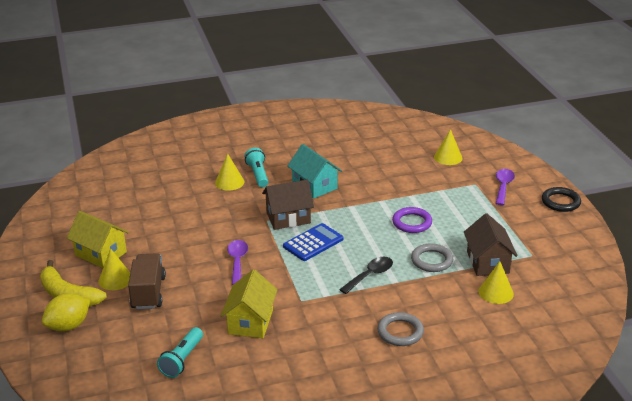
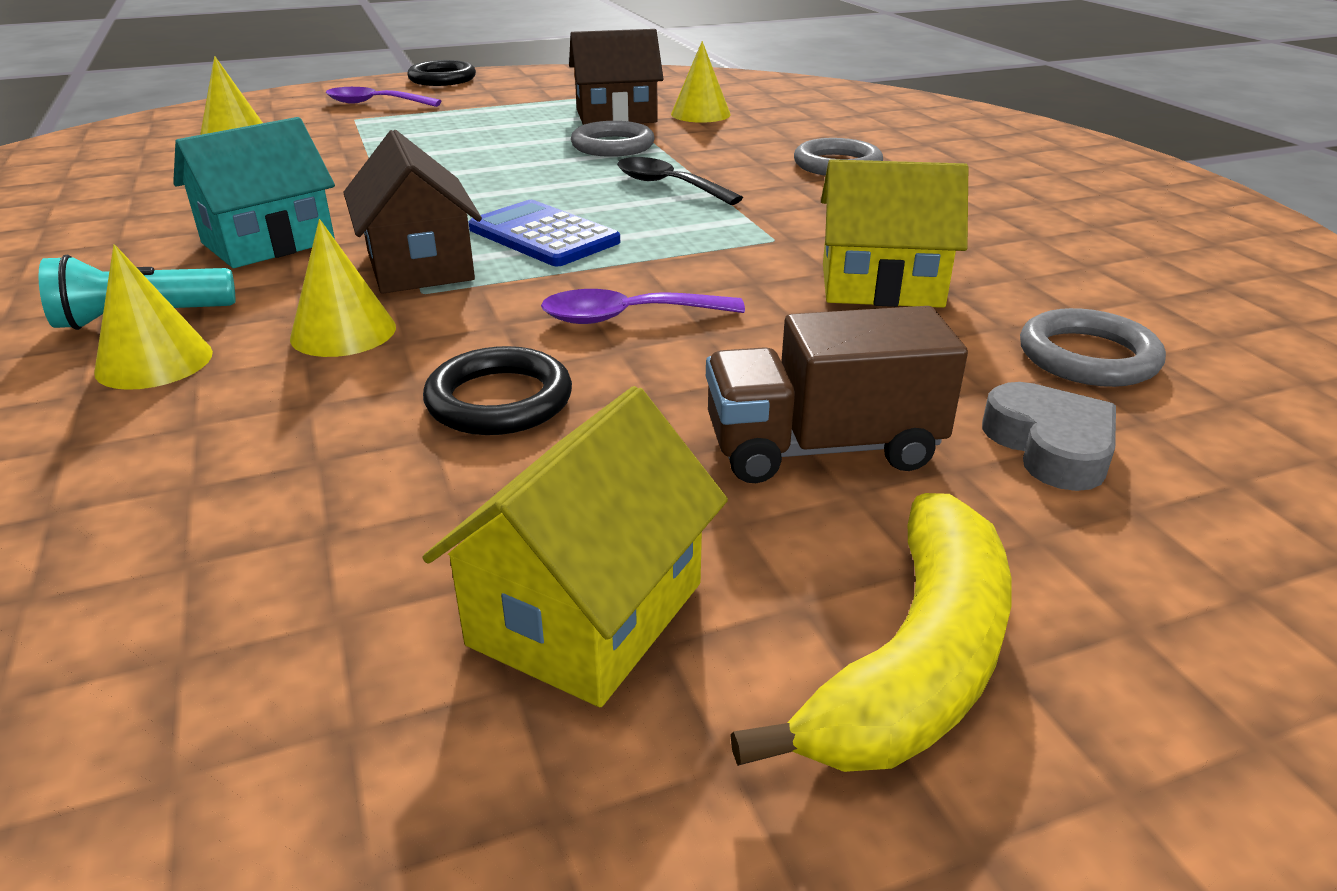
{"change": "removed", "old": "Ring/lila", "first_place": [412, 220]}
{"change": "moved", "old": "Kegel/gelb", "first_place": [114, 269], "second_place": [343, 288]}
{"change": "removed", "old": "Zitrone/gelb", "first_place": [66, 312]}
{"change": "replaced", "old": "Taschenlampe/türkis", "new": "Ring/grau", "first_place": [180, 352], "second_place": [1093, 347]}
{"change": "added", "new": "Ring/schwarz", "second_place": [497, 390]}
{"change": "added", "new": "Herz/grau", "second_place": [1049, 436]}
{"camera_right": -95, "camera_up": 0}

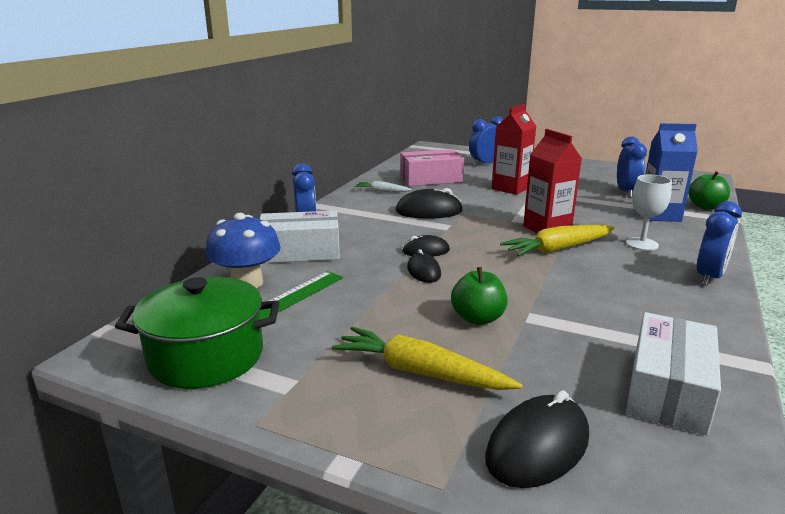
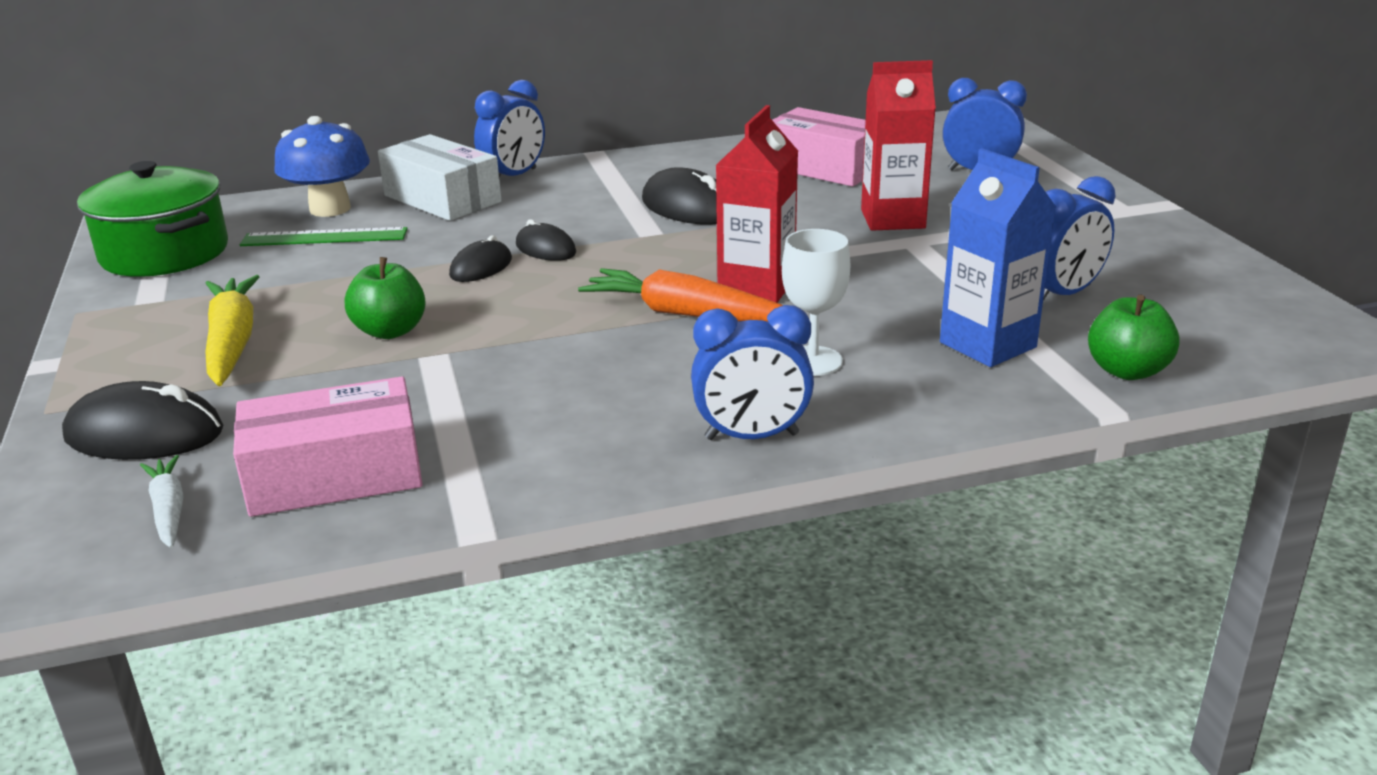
{"change": "moved", "old": "Karotte/weiß", "first_place": [383, 186], "second_place": [161, 501]}
{"change": "recoloured", "old": "Karotte/gelb", "new": "Karotte/orange", "first_place": [557, 240], "second_place": [680, 295]}
{"change": "recoloured", "old": "Schachtel/weiß", "new": "Schachtel/rosa", "first_place": [673, 373], "second_place": [328, 446]}
{"camera_right": 50, "camera_up": 5}

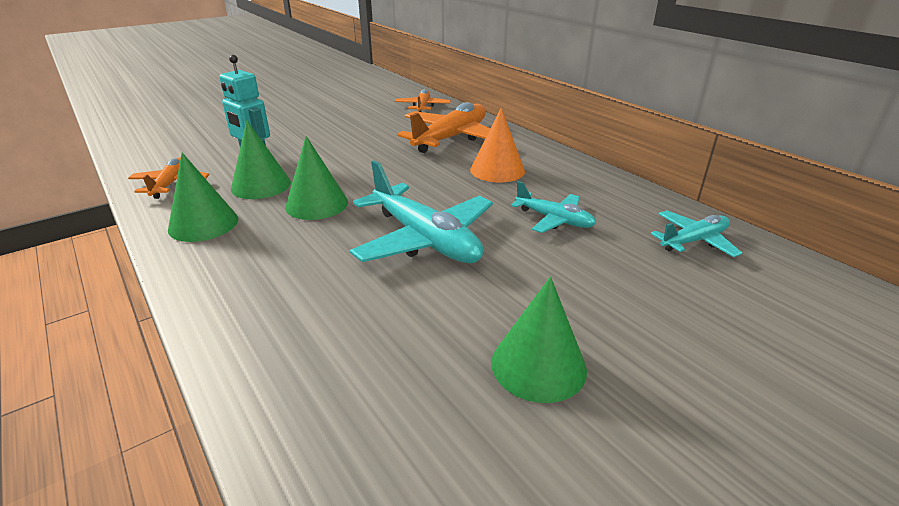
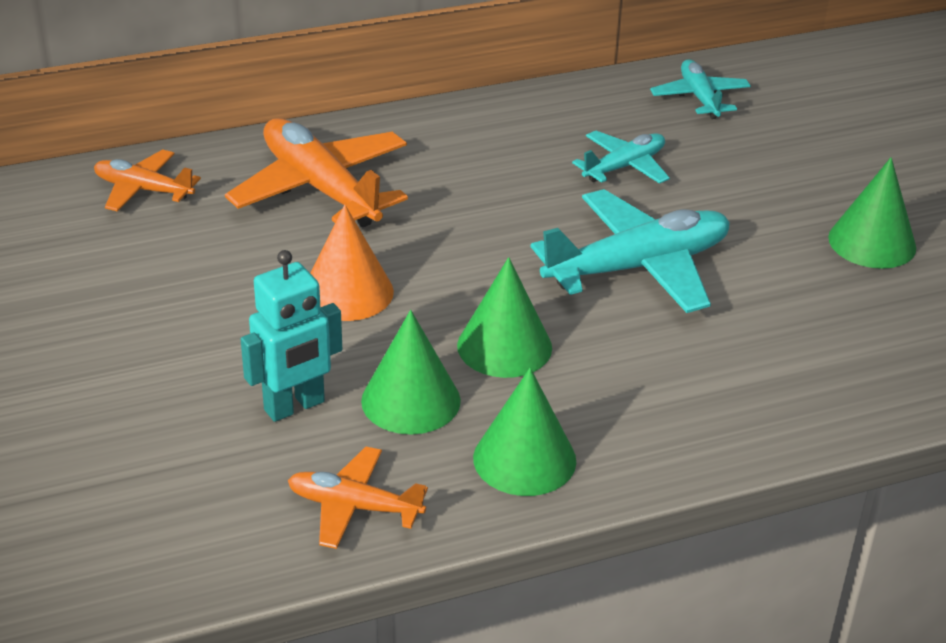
{"change": "moved", "old": "Kegel/orange", "first_place": [497, 145], "second_place": [352, 262]}
{"camera_right": -75, "camera_up": 5}

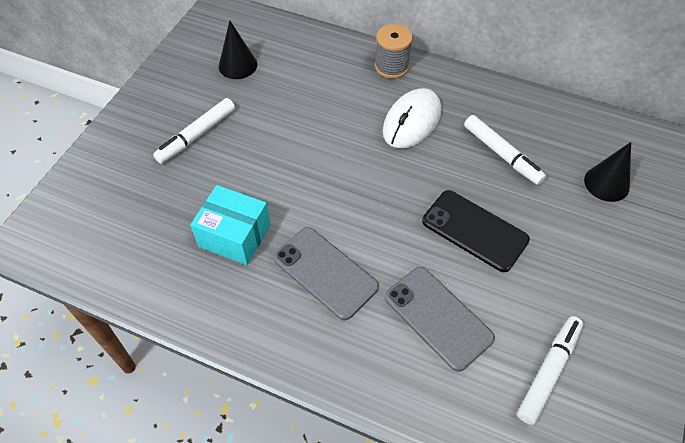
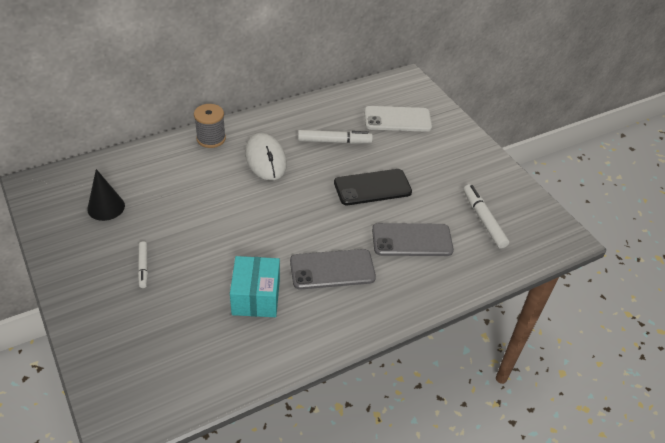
{"change": "resized", "old": "Filzstift/weiß", "first_place": [194, 131], "second_place": [143, 264], "factor": 0.62}
{"change": "replaced", "old": "Kegel/schwarz", "new": "Handy/weiß", "first_place": [607, 172], "second_place": [398, 119]}
{"change": "turned", "old": "Schachtel/türkis", "first_place": [230, 225], "second_place": [255, 286], "degrees": -60}
{"camera_right": -55, "camera_up": -10}

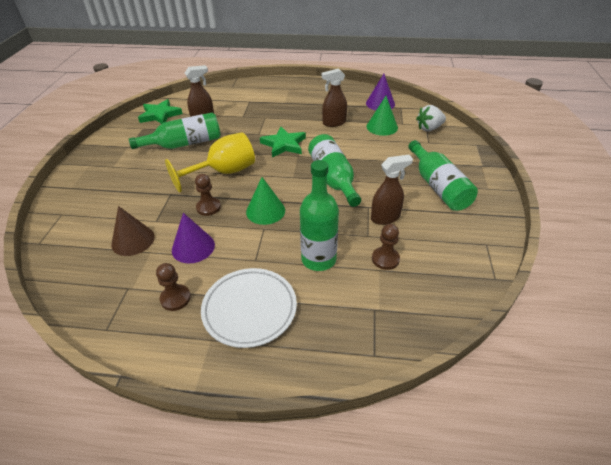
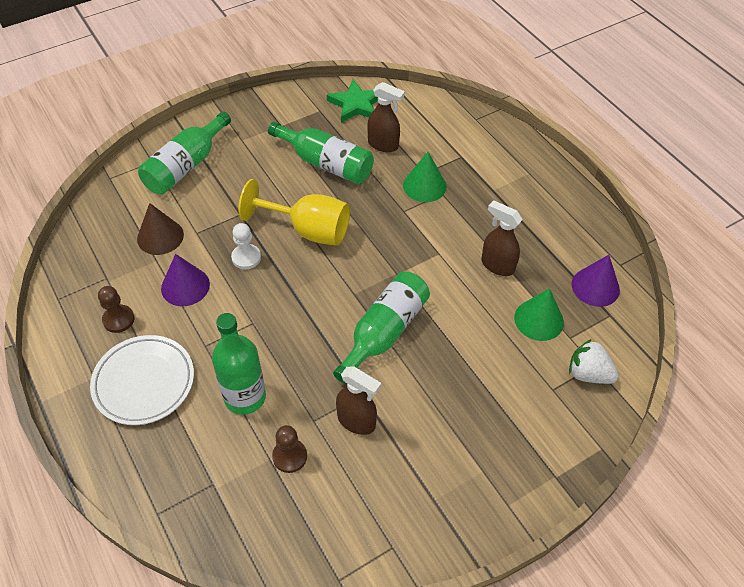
{"change": "removed", "old": "Stern/grün", "first_place": [283, 142]}
{"change": "moved", "old": "Flasche/grün", "first_place": [443, 175], "second_place": [184, 153]}
{"change": "recoloured", "old": "Bauer/braun", "new": "Bauer/weiß", "first_place": [208, 195], "second_place": [246, 246]}
{"change": "moved", "old": "Kegel/grün", "first_place": [265, 201], "second_place": [425, 177]}
{"camera_right": 50, "camera_up": 10}

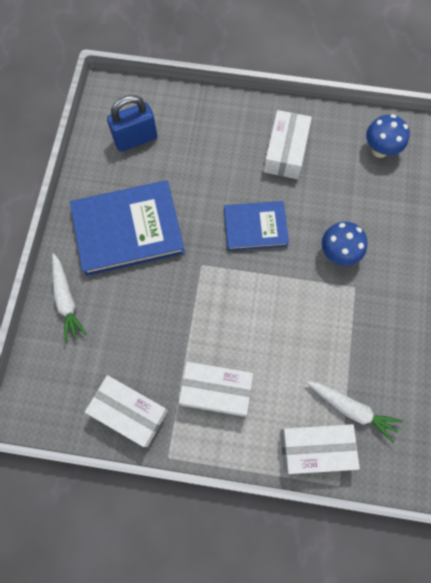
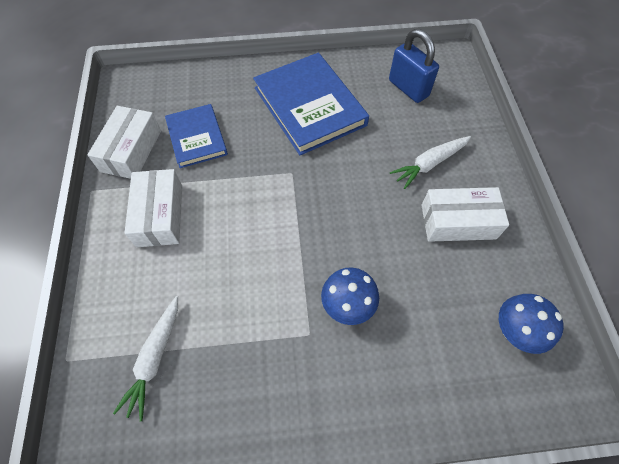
{"change": "moved", "old": "Buch/blau", "first_place": [256, 226], "second_place": [196, 136]}
{"change": "moved", "old": "Karotte/weiß", "first_place": [69, 298], "second_place": [430, 162]}
{"change": "removed", "old": "Schachtel/weiß", "first_place": [320, 449]}
{"camera_right": 75, "camera_up": -10}

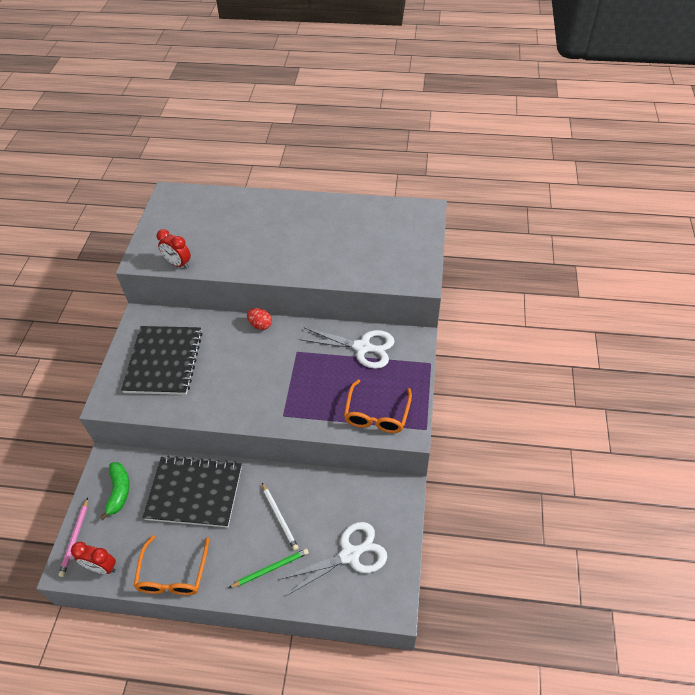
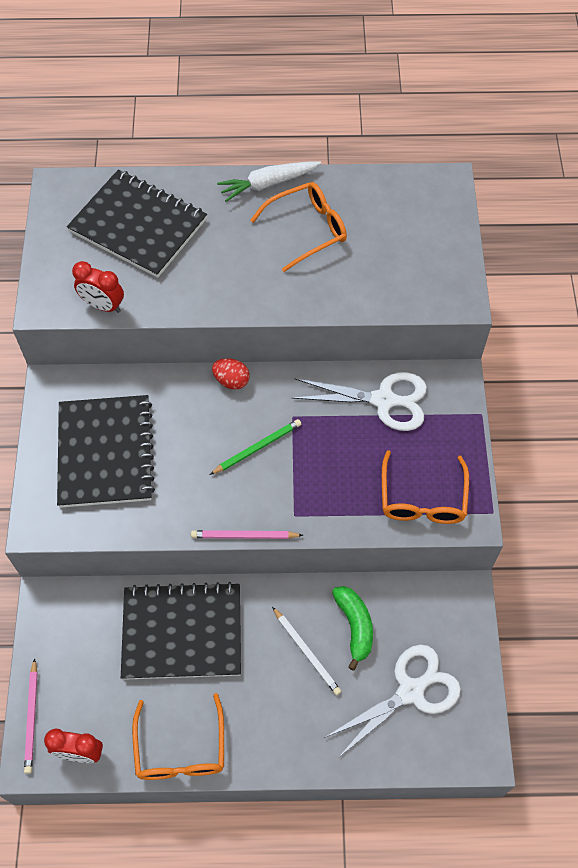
{"change": "moved", "old": "Banane/grün", "first_place": [114, 491], "second_place": [352, 628]}
{"change": "moved", "old": "Bleistift/grün", "first_place": [269, 568], "second_place": [255, 447]}
{"change": "added", "new": "Karotte/weiß", "second_place": [269, 181]}
{"change": "added", "new": "Notizbuch/schwarz", "second_place": [137, 224]}
{"change": "added", "new": "Brille/orange", "second_place": [298, 227]}
{"change": "added", "new": "Bleistift/rosa", "second_place": [247, 534]}
{"camera_right": -10, "camera_up": 10}

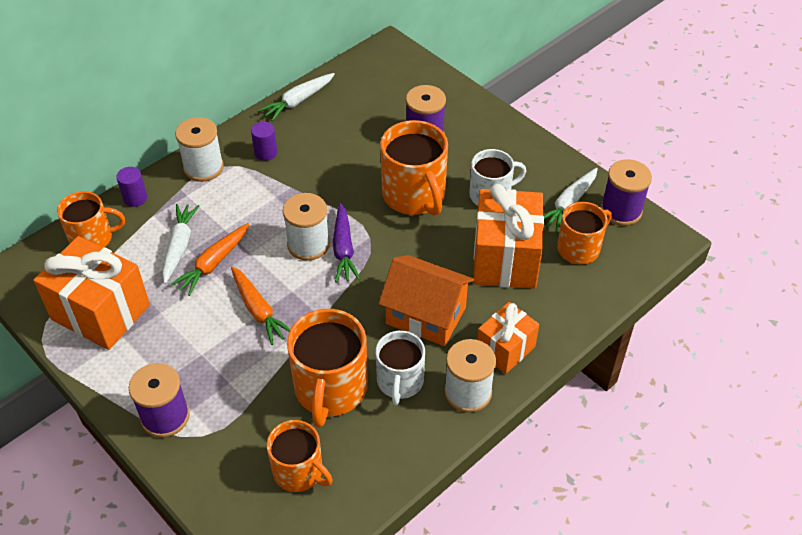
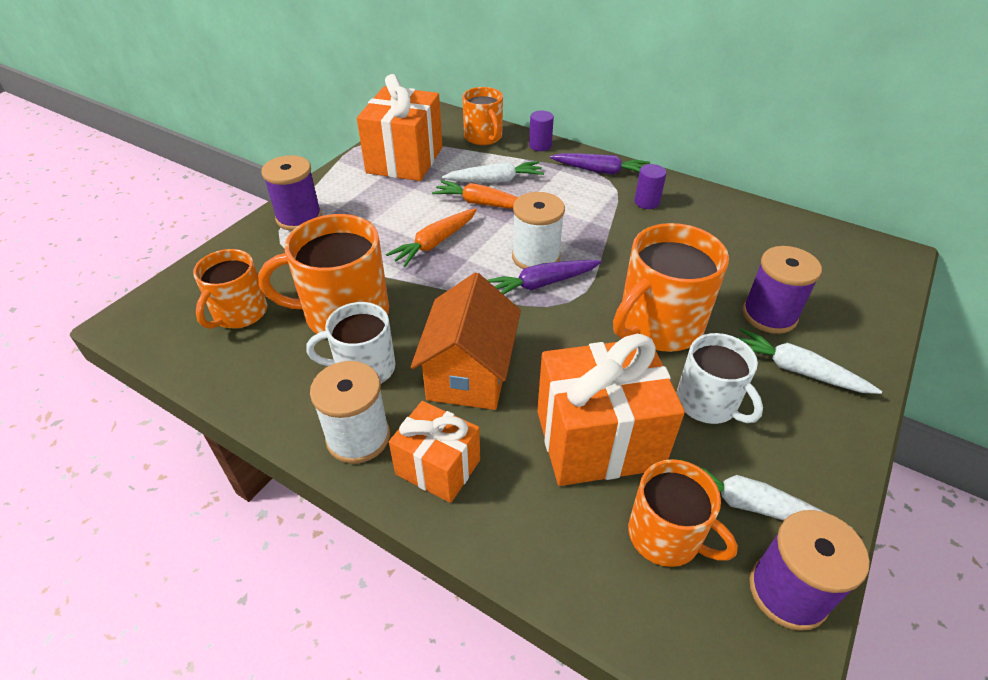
{"change": "moved", "old": "Karotte/weiß", "first_place": [297, 97], "second_place": [809, 361]}
{"change": "replaced", "old": "Garnrolle/weiß", "new": "Karotte/lila", "first_place": [199, 149], "second_place": [600, 164]}
{"camera_right": 75, "camera_up": -5}

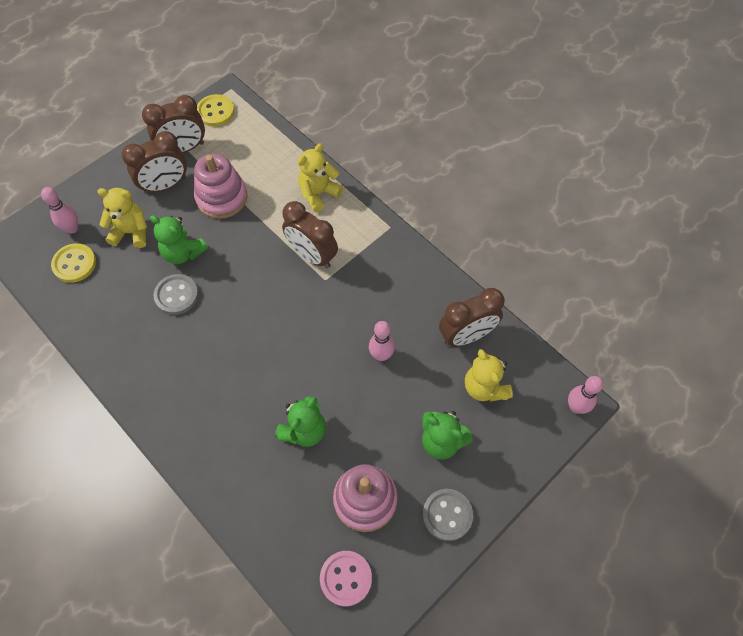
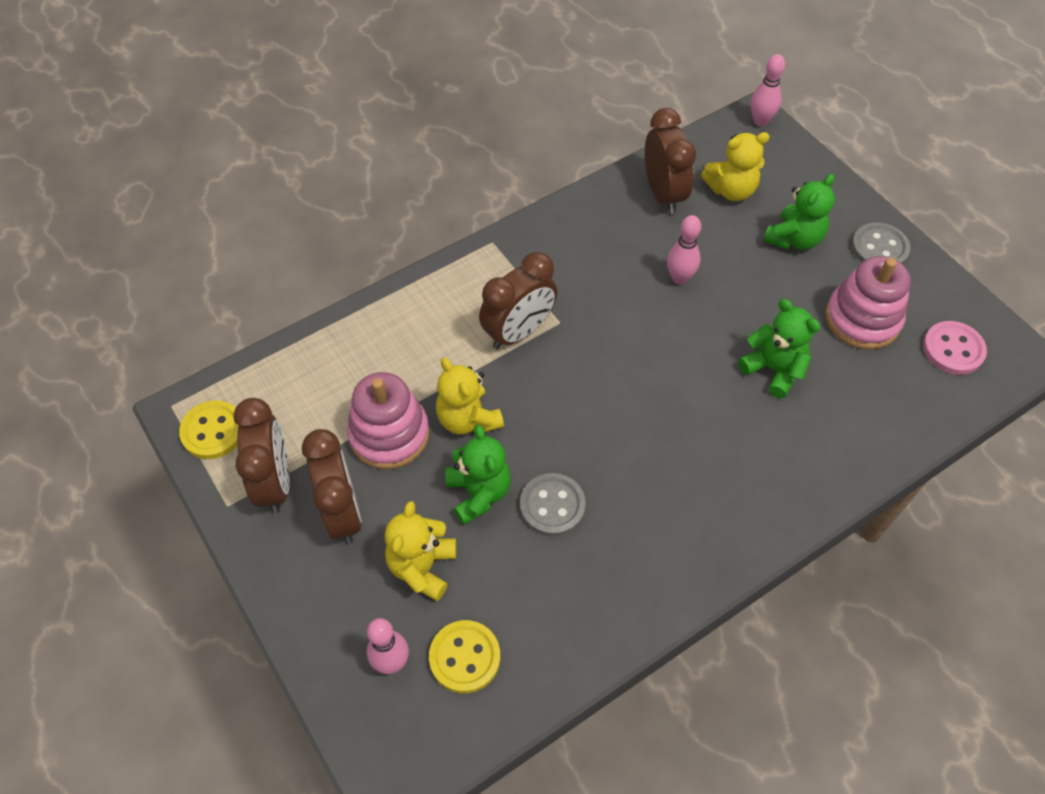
{"change": "moved", "old": "Teddybär/gelb", "first_place": [320, 177], "second_place": [470, 396]}
{"change": "turned", "old": "Teddybär/grün", "first_place": [179, 239], "second_place": [478, 475], "degrees": -60}
{"camera_right": -80, "camera_up": -5}

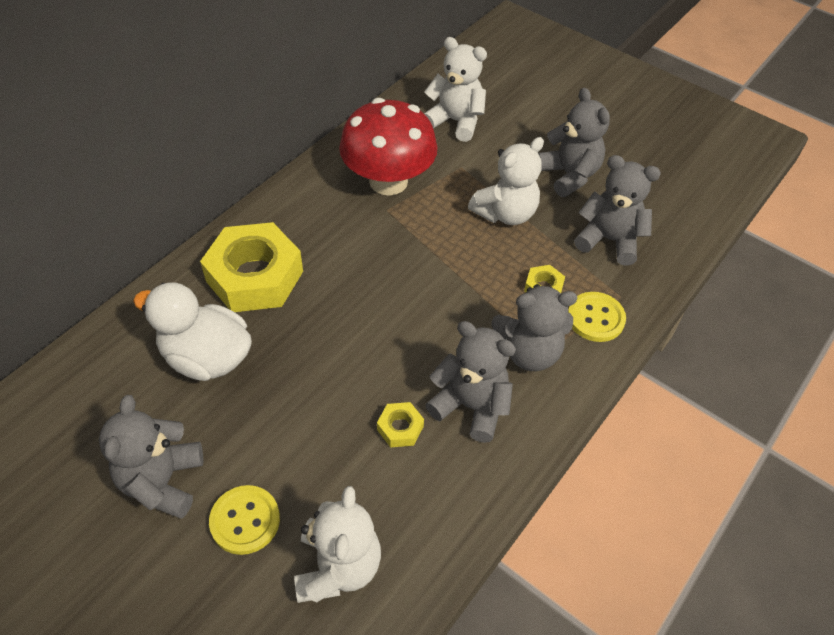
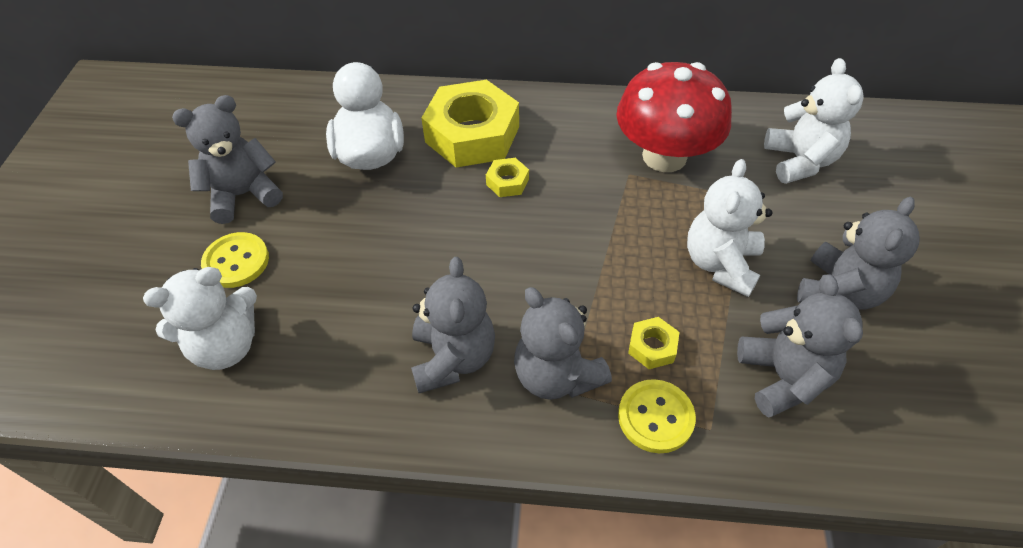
{"change": "turned", "old": "Teddybär/weiß", "first_place": [506, 181], "second_place": [729, 228], "degrees": 90}
{"change": "moved", "old": "Sechskantmutter/gelb", "first_place": [400, 424], "second_place": [507, 177]}
{"camera_right": 60, "camera_up": 0}

